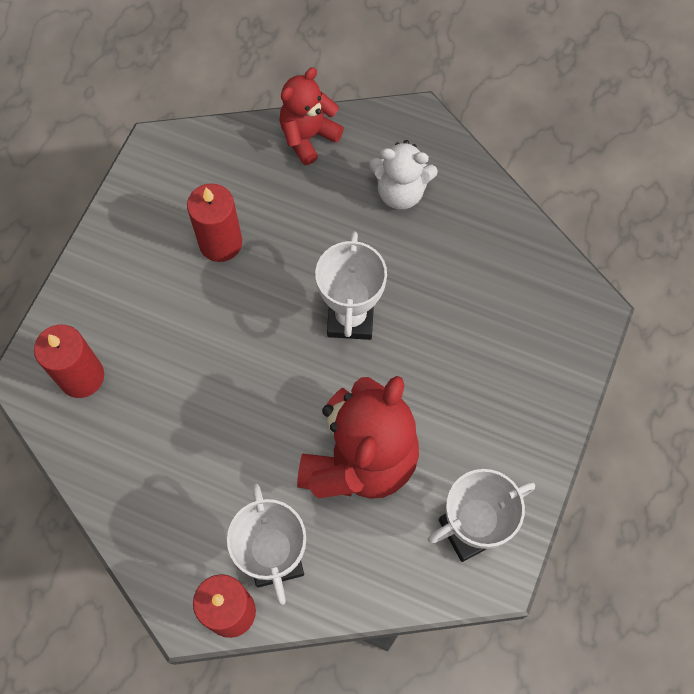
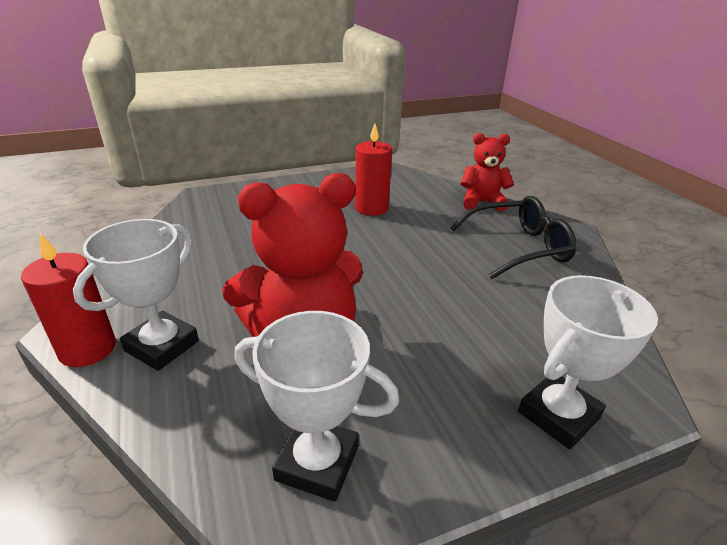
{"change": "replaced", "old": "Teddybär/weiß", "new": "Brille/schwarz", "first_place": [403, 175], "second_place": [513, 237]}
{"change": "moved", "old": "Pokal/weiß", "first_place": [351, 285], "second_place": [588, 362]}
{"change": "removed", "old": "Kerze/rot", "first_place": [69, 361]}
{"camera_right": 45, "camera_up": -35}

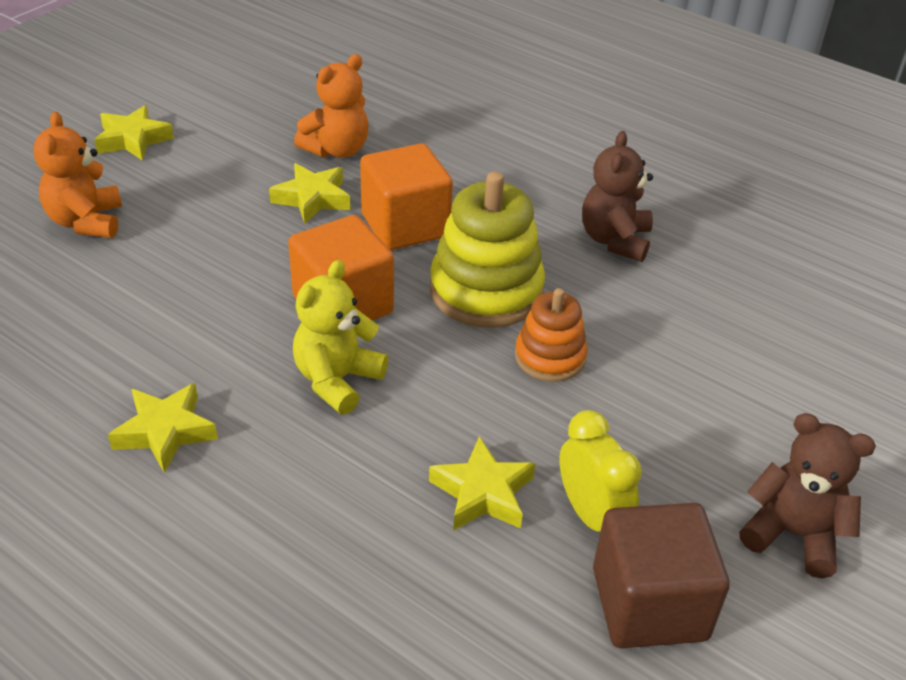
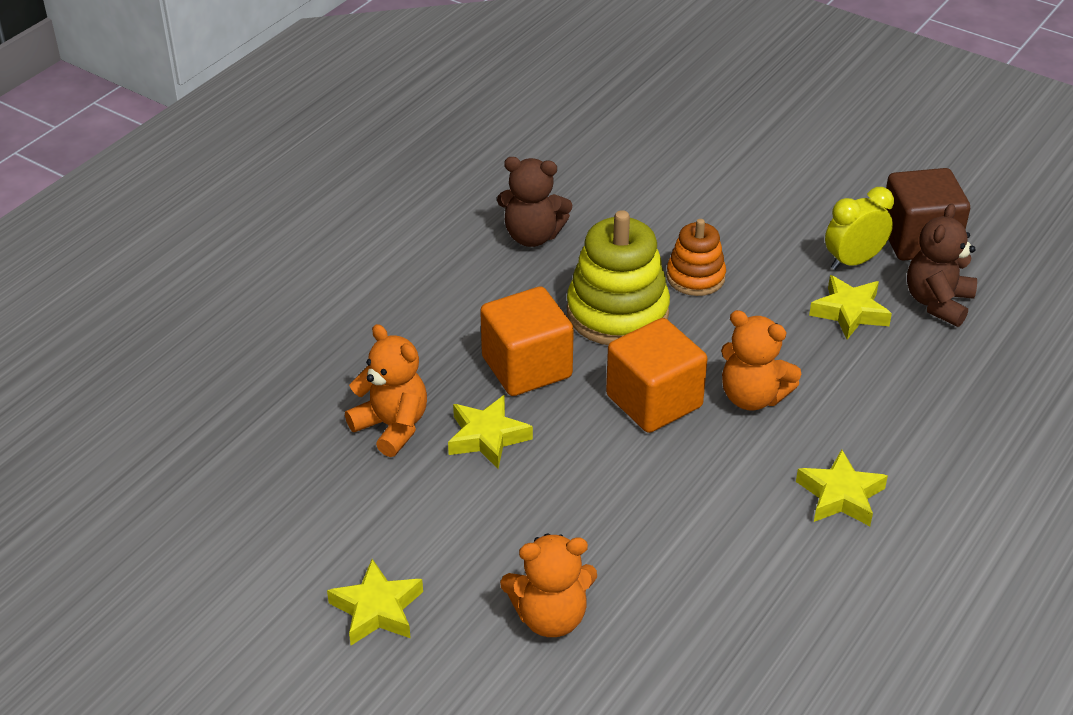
{"change": "recoloured", "old": "Teddybär/gelb", "new": "Teddybär/orange", "first_place": [340, 337], "second_place": [761, 360]}
{"change": "moved", "old": "Teddybär/braun", "first_place": [807, 495], "second_place": [942, 265]}
{"camera_right": -90, "camera_up": 0}

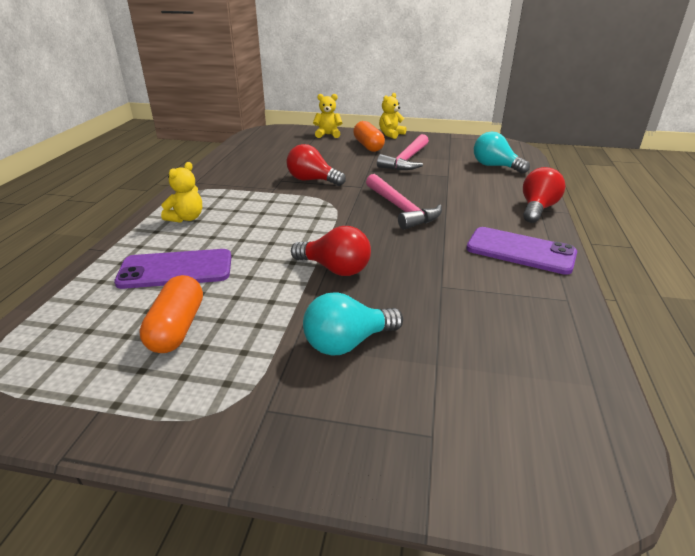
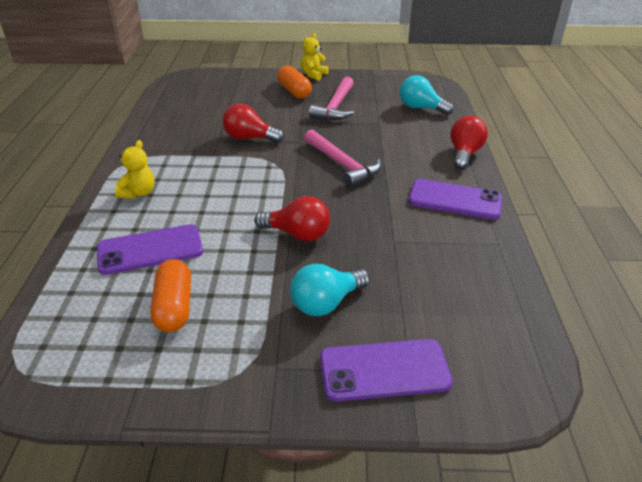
{"change": "removed", "old": "Teddybär/gelb", "first_place": [327, 116]}
{"change": "added", "new": "Handy/lila", "second_place": [386, 370]}
{"camera_right": -10, "camera_up": 5}

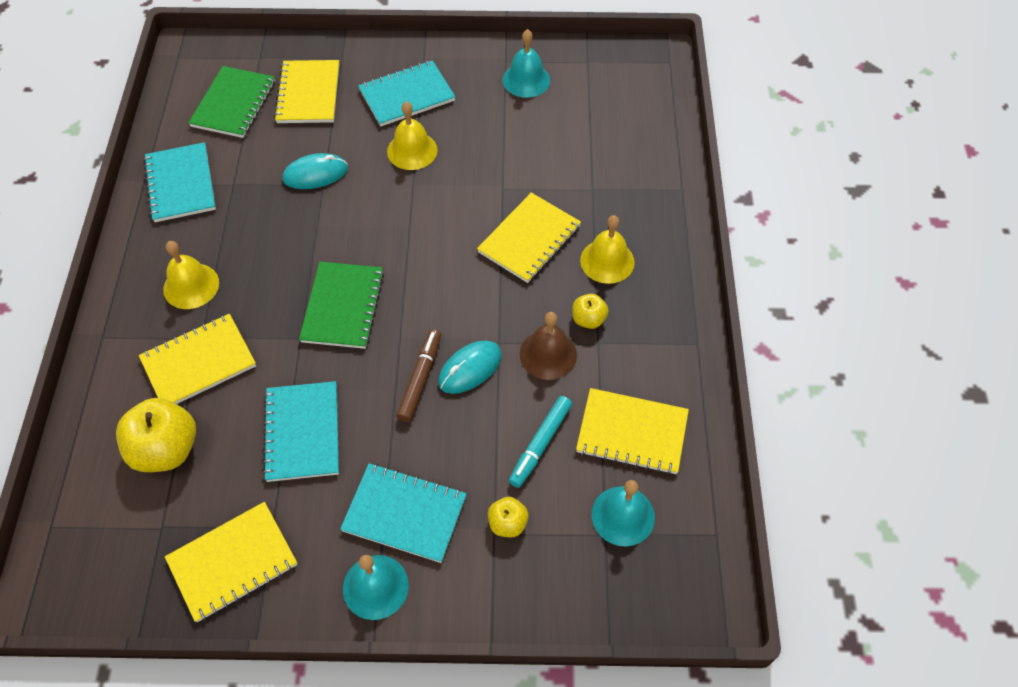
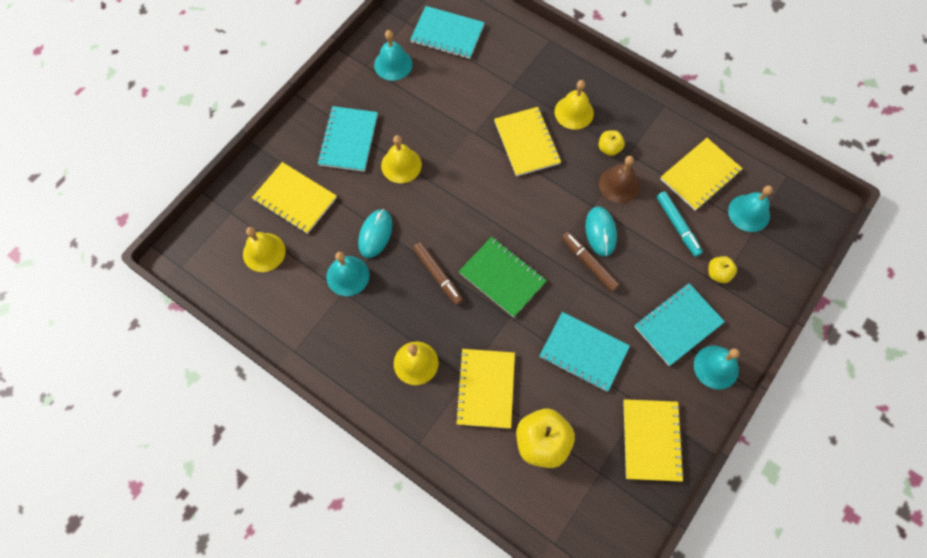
{"change": "replaced", "old": "Notizbuch/grün", "new": "Glocke/gelb", "first_place": [231, 102], "second_place": [264, 249]}
{"change": "moved", "old": "Notizbuch/türkis", "first_place": [180, 182], "second_place": [447, 32]}
{"change": "added", "new": "Filzstift/braun", "second_place": [438, 273]}
{"change": "added", "new": "Glocke/türkis", "second_place": [348, 274]}
{"camera_right": -55, "camera_up": 10}

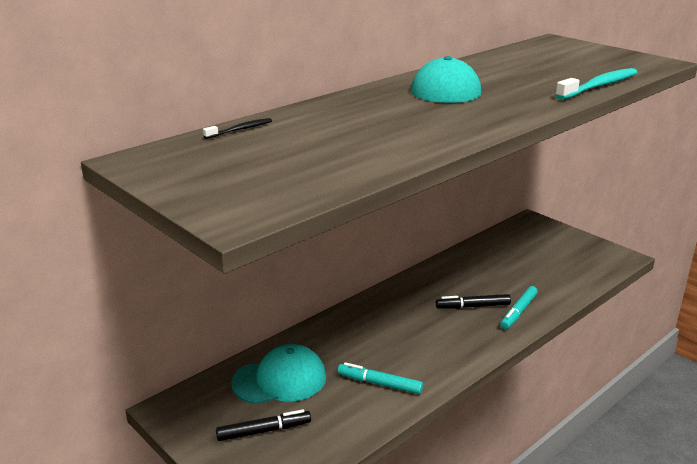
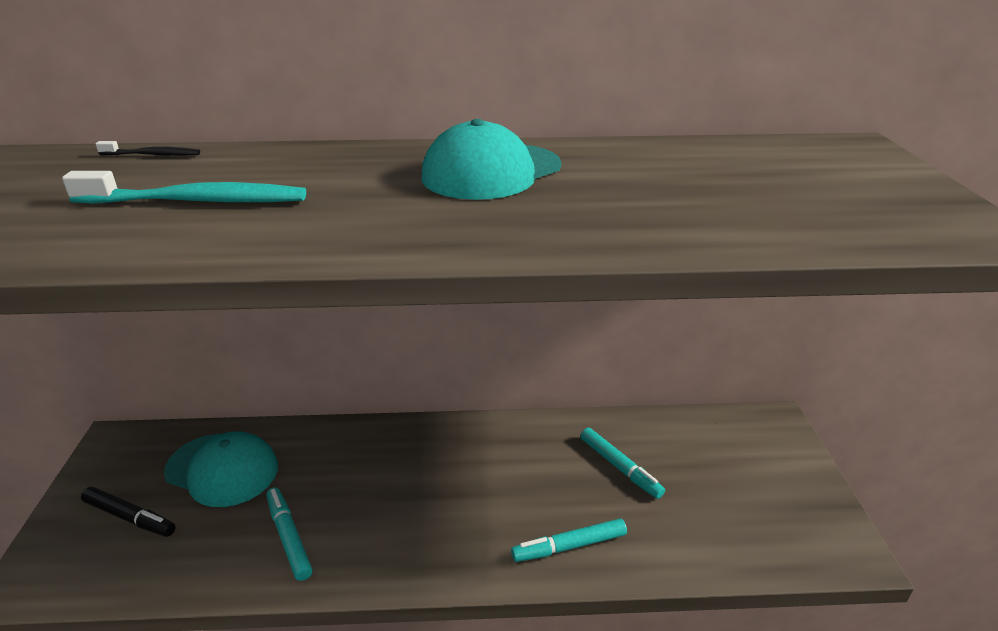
{"change": "moved", "old": "Zahnbürste/türkis", "first_place": [596, 84], "second_place": [184, 187]}
{"change": "removed", "old": "Filzstift/schwarz", "first_place": [473, 301]}
{"change": "added", "new": "Filzstift/türkis", "second_place": [623, 463]}
{"camera_right": 40, "camera_up": 5}

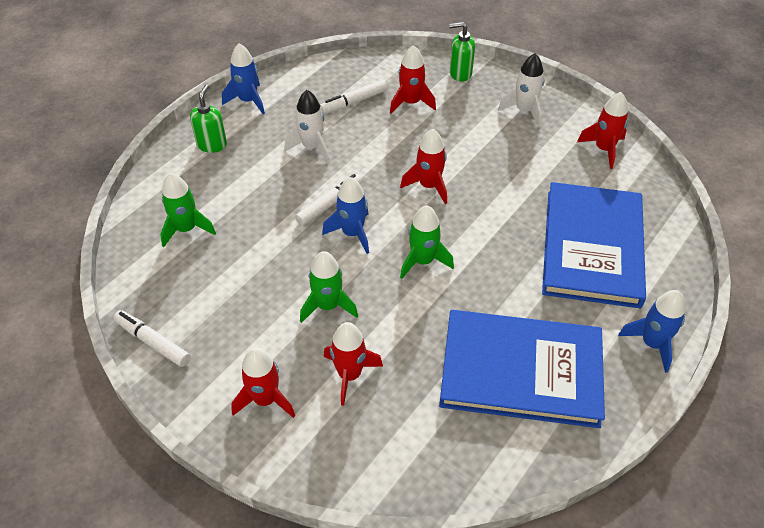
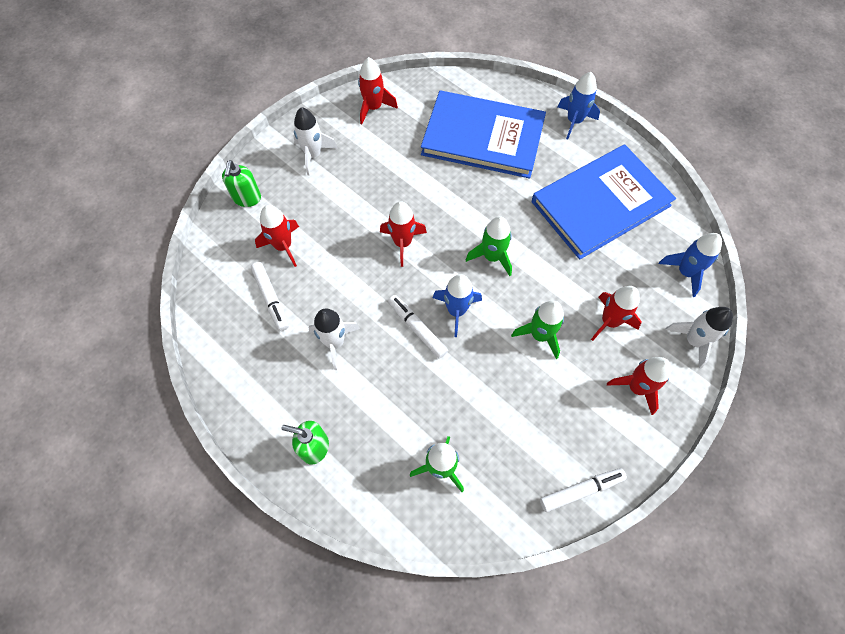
{"change": "moved", "old": "Rakete/blau", "first_place": [243, 78], "second_place": [690, 265]}
{"change": "turned", "old": "Filzstift/weiß", "first_place": [151, 338], "second_place": [583, 490], "degrees": -150}
{"change": "turned", "old": "Buch/blau", "first_place": [522, 369], "second_place": [603, 202], "degrees": 45}
{"change": "added", "new": "Rakete/weiß", "second_place": [699, 338]}
{"camera_right": -85, "camera_up": 15}

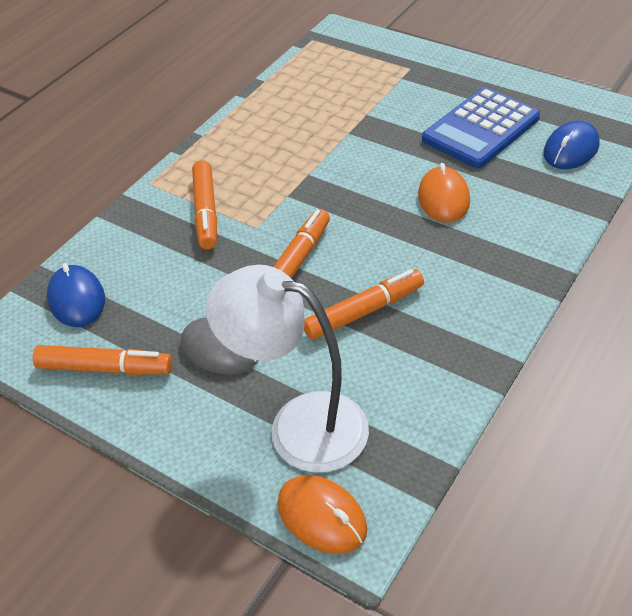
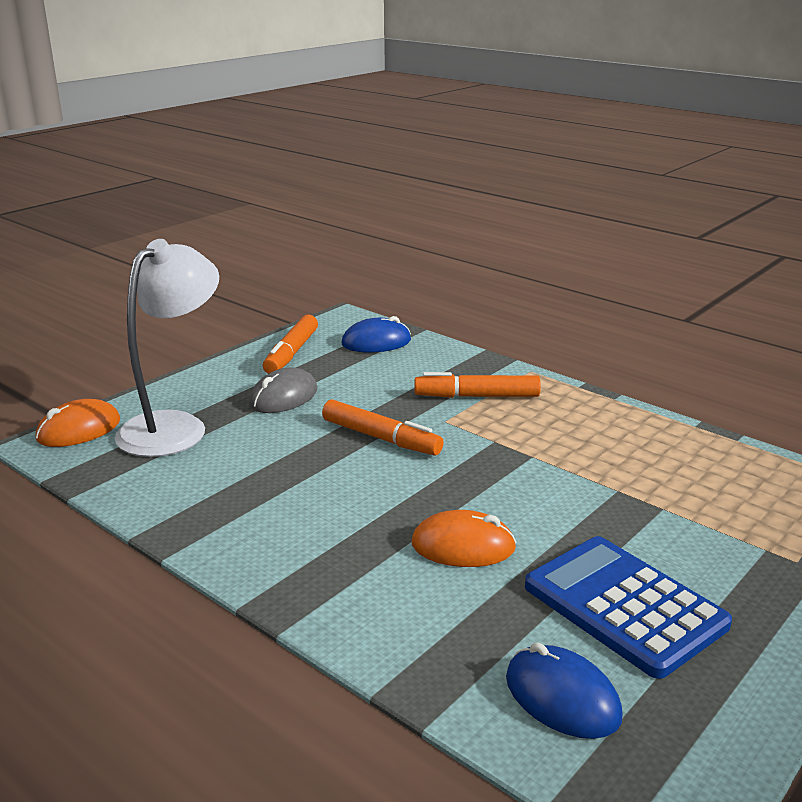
{"change": "removed", "old": "Filzstift/orange", "first_place": [364, 304]}
{"camera_right": 95, "camera_up": -20}

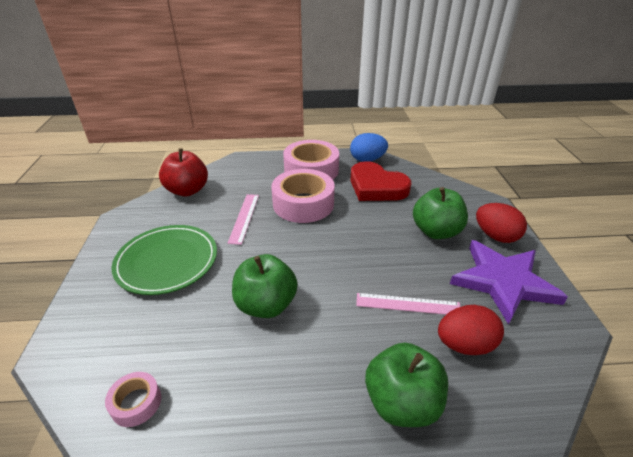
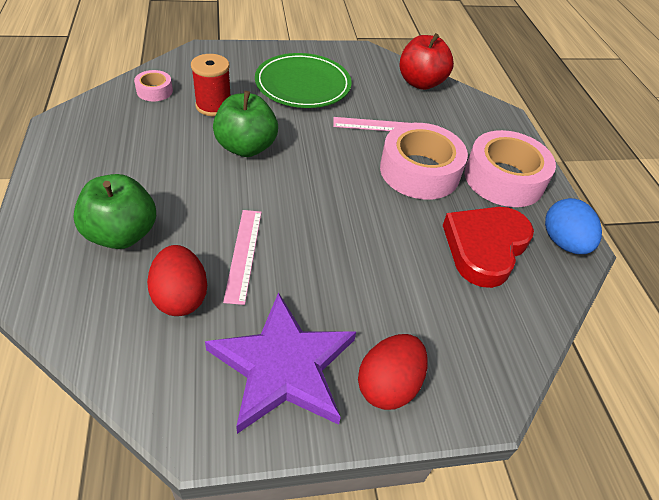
{"change": "removed", "old": "Apfel/grün", "first_place": [440, 213]}
{"change": "added", "new": "Garnrolle/rot", "second_place": [210, 85]}
{"camera_right": 80, "camera_up": 10}

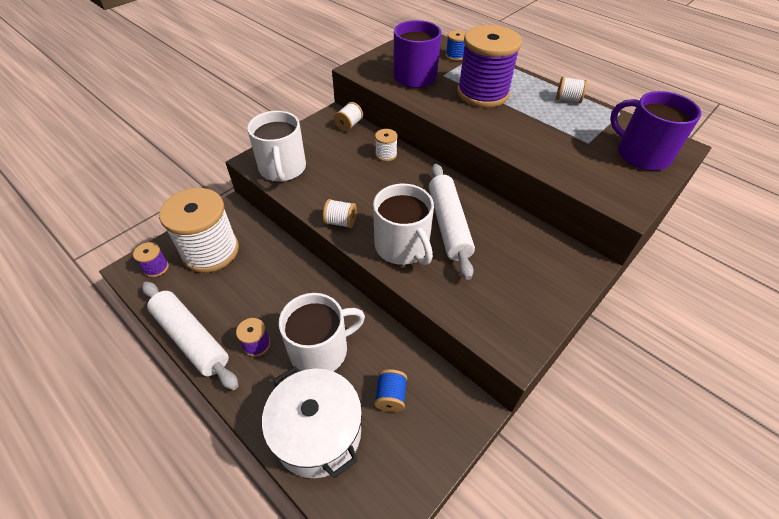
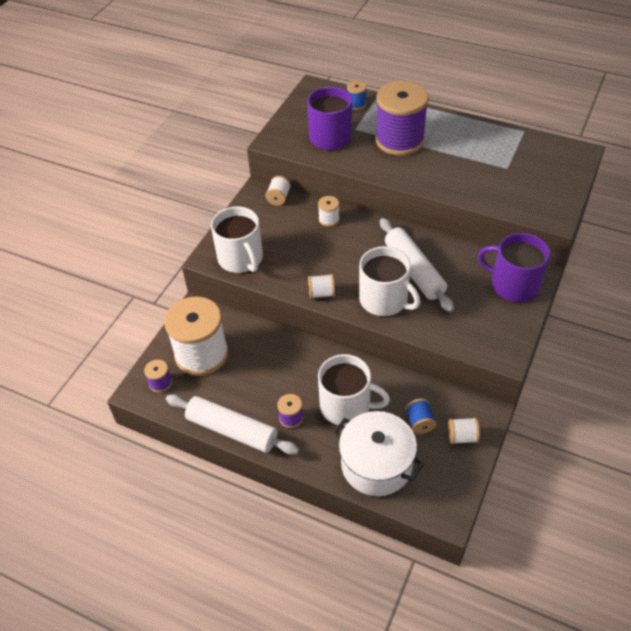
{"change": "moved", "old": "Garnrolle/weiß", "first_place": [572, 89], "second_place": [464, 431]}
{"change": "moved", "old": "Tasse/lila", "first_place": [656, 130], "second_place": [514, 267]}
{"change": "turned", "old": "Tasse/weiß", "first_place": [322, 332], "second_place": [354, 390], "degrees": 60}
{"camera_right": -15, "camera_up": 0}

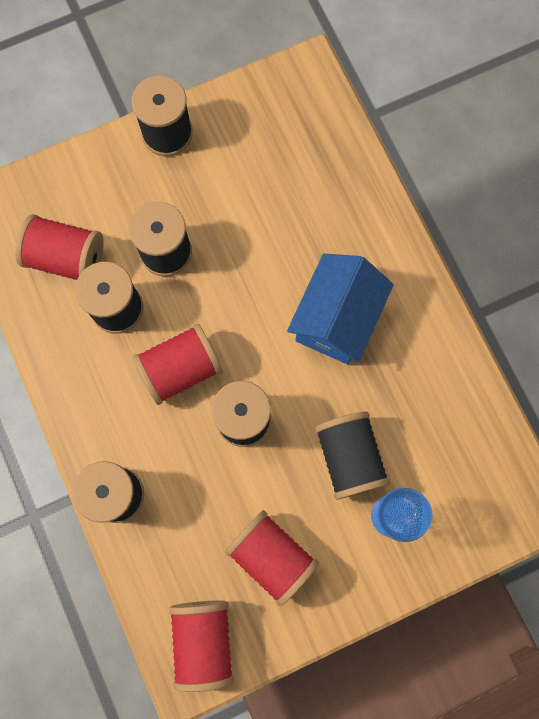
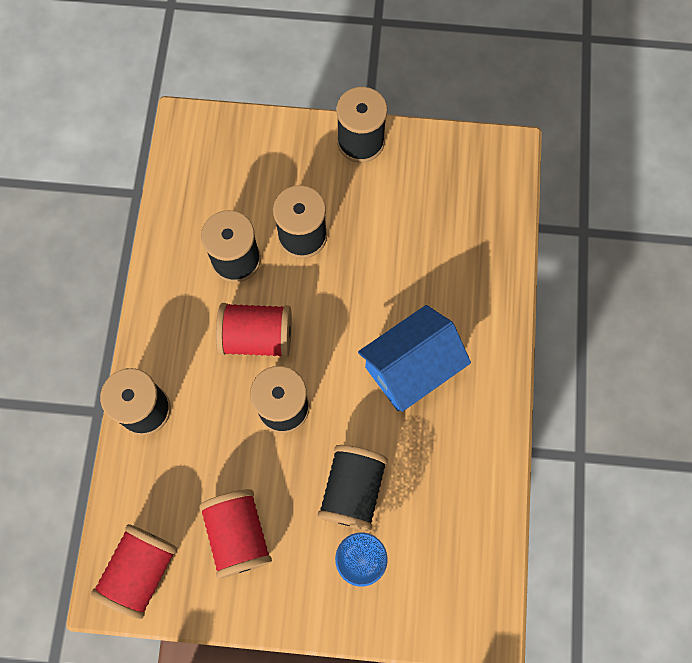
{"change": "removed", "old": "Garnrolle/rot", "first_place": [59, 247]}
{"camera_right": 30, "camera_up": -5}

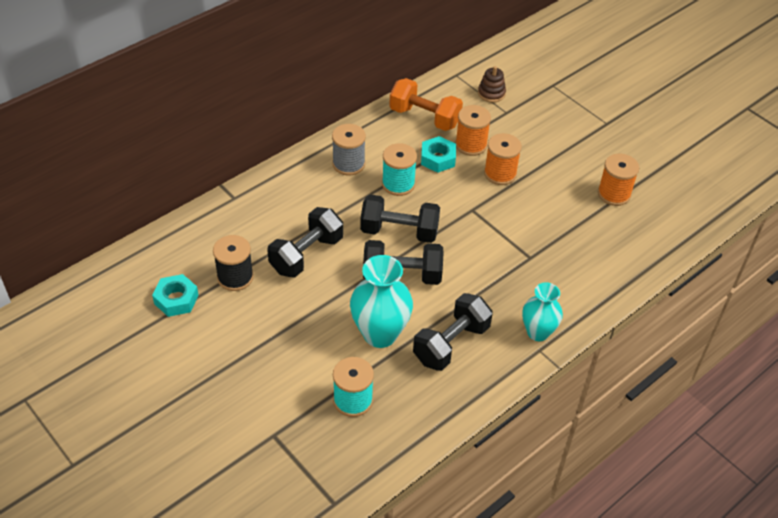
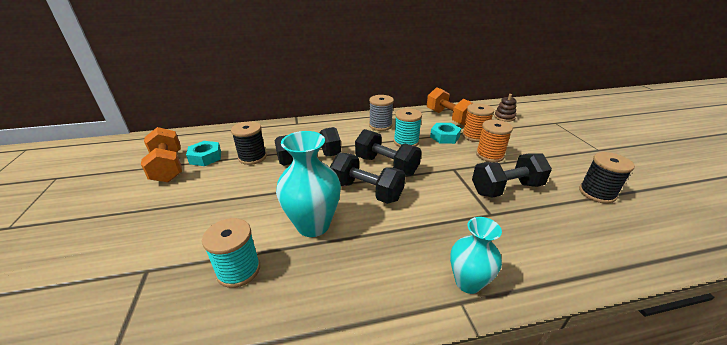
{"change": "recoloured", "old": "Garnrolle/orange", "new": "Garnrolle/schwarz", "first_place": [618, 180], "second_place": [607, 177]}
{"change": "moved", "old": "Hantel/schwarz", "first_place": [453, 332], "second_place": [512, 175]}
{"change": "added", "new": "Hantel/orange", "second_place": [161, 154]}
{"camera_right": 30, "camera_up": -15}

